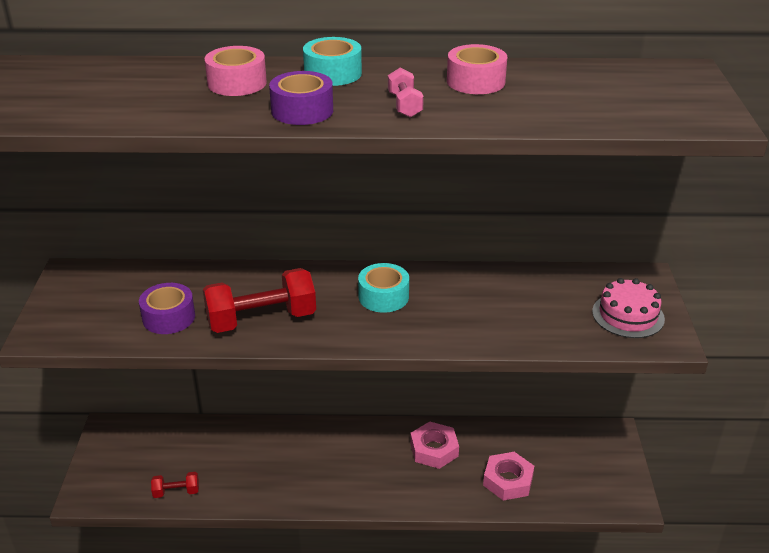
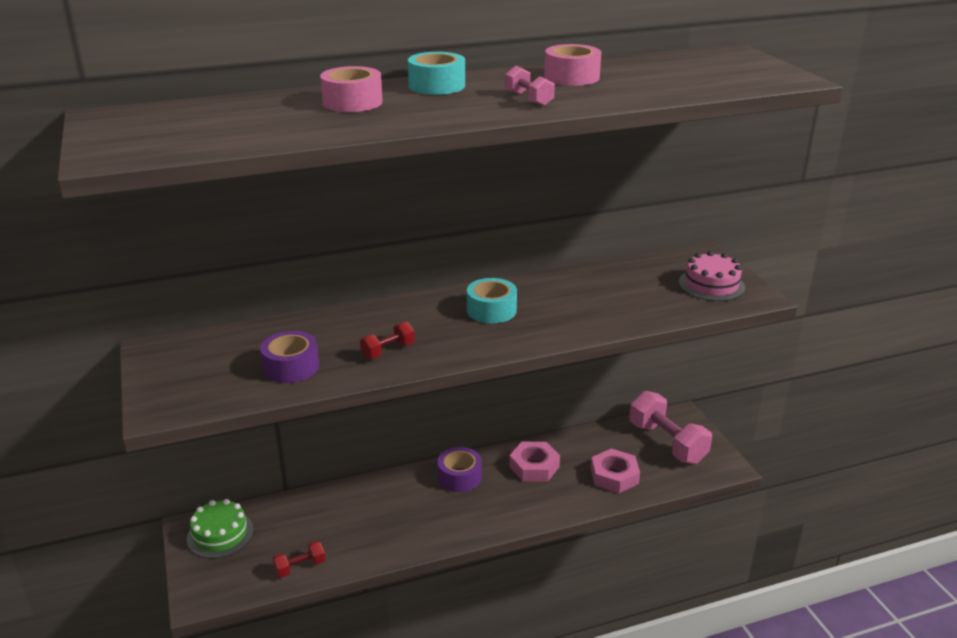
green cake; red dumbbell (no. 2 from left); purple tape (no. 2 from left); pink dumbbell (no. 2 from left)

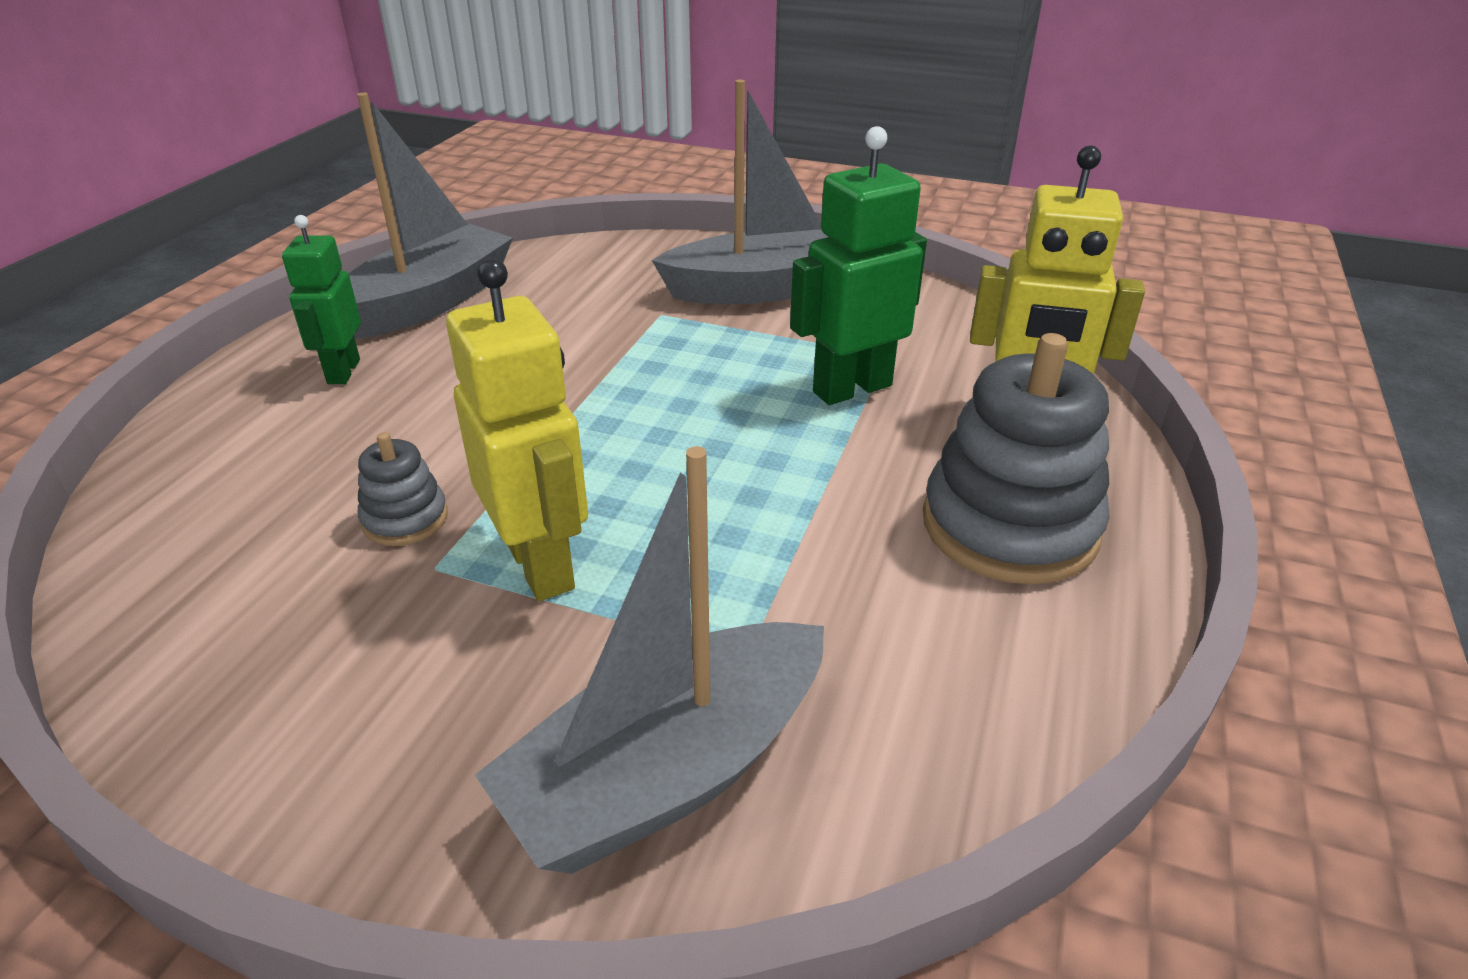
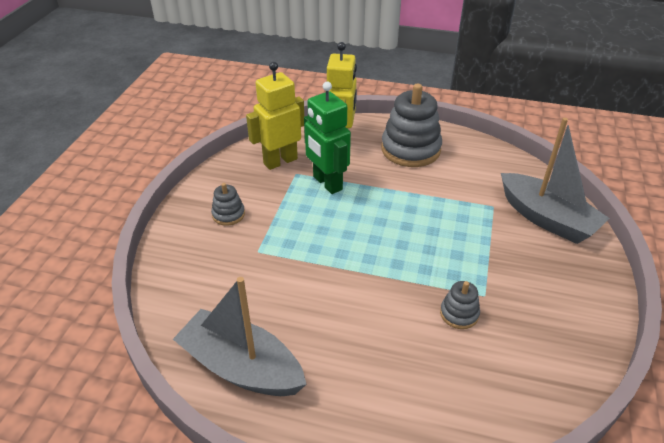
grey stacking toy (no. 1 from left); yellow robot (no. 1 from left); green robot (no. 1 from left in the first image)

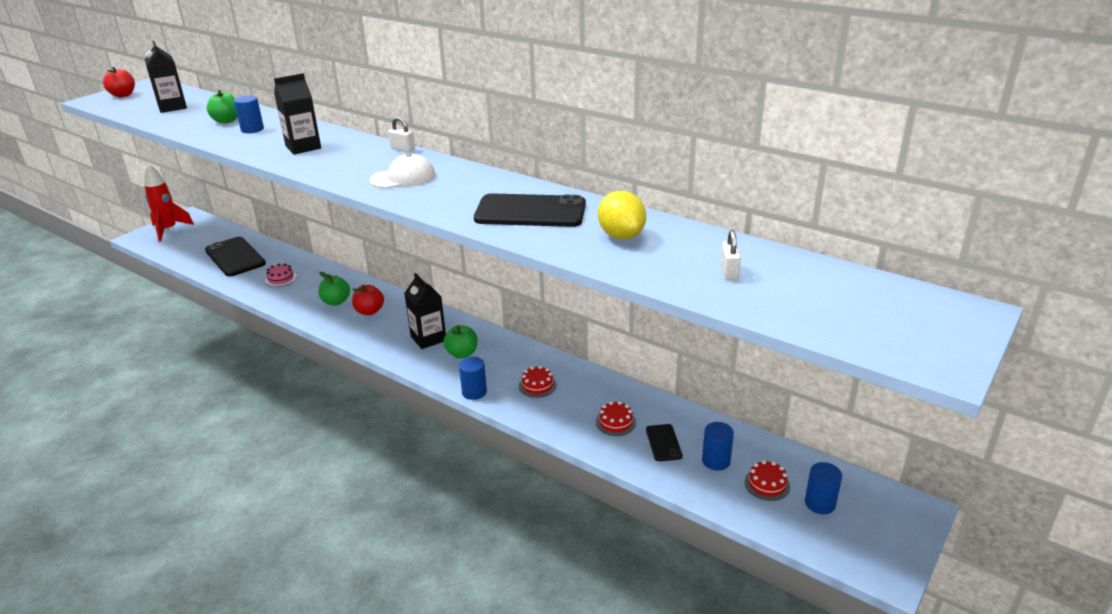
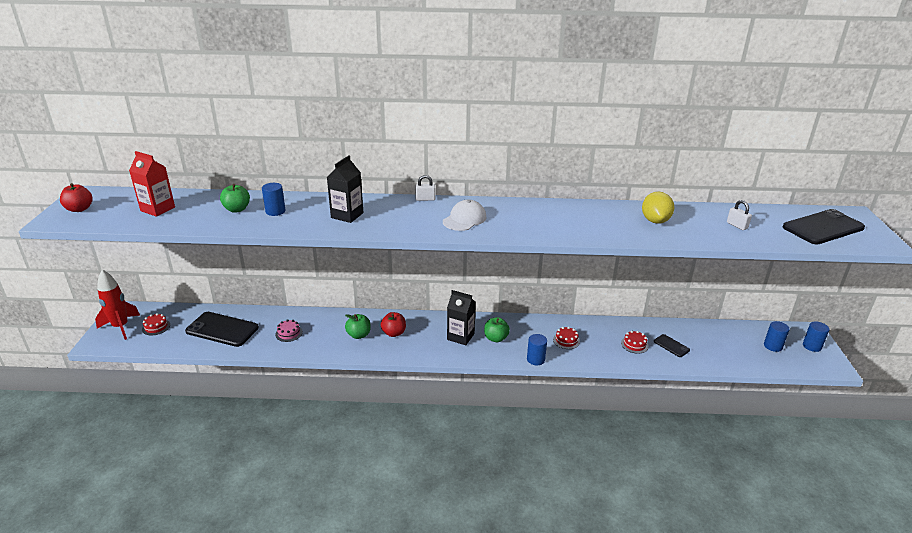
red carton; red cake (no. 1 from left); yellow lemon; black phone (no. 3 from left); blue cylinder (no. 4 from left)

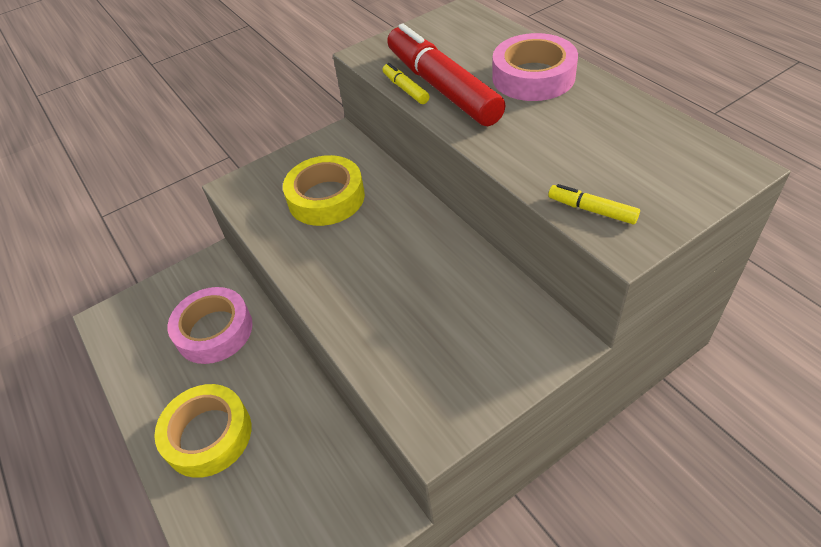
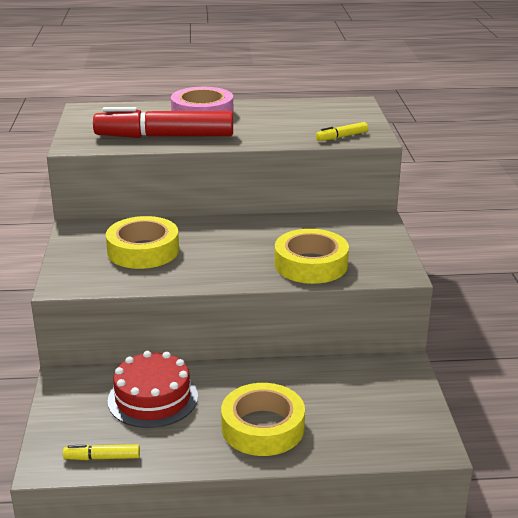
yellow marker (no. 1 from left); red cake; yellow tape (no. 3 from left)

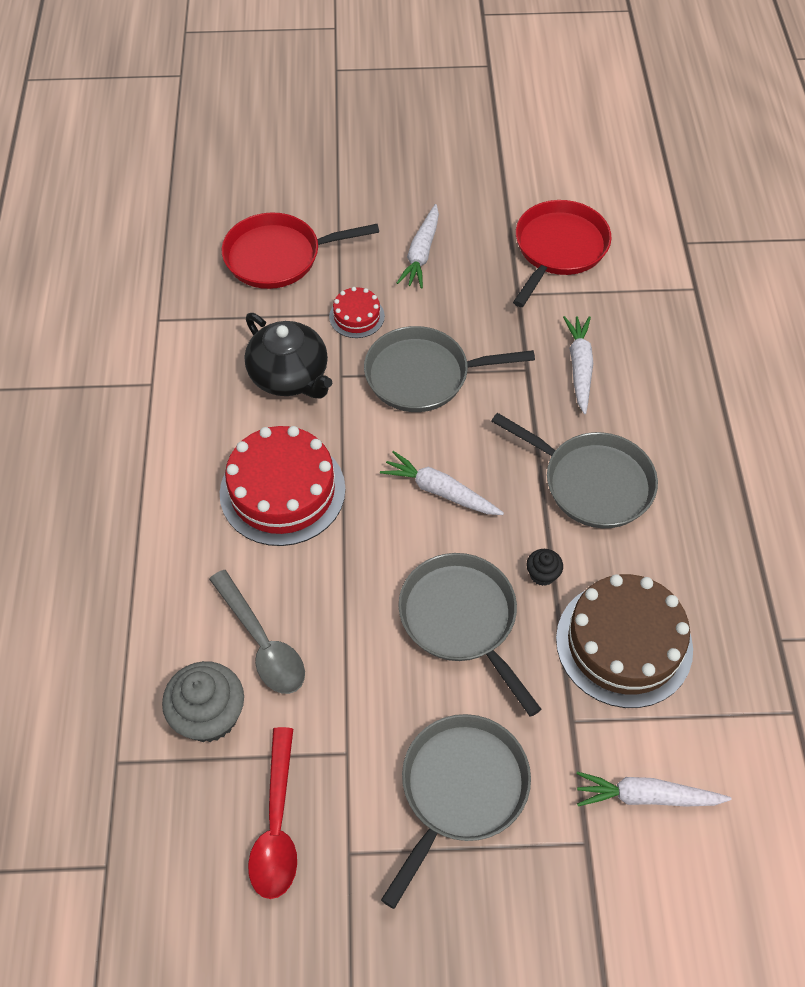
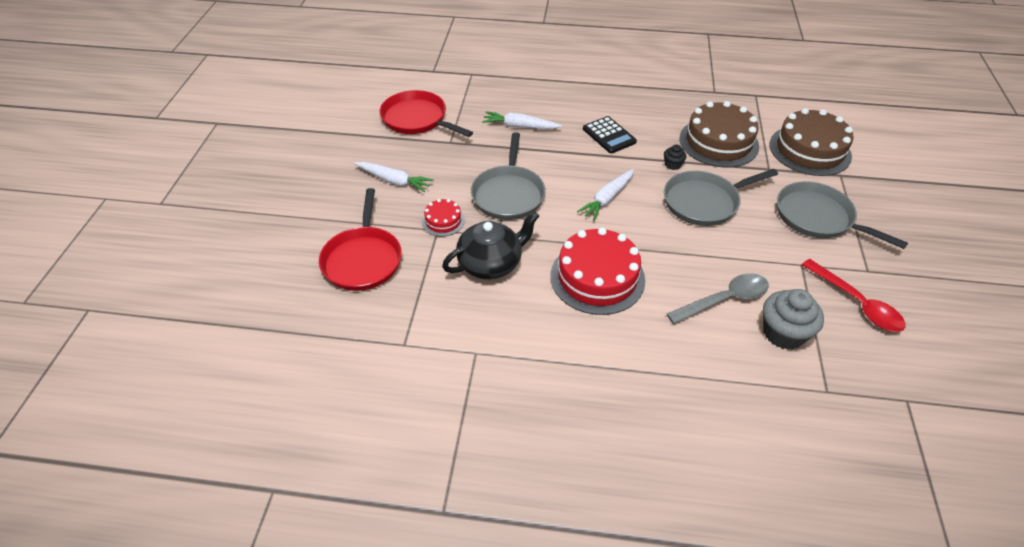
black calculator; brown cake (no. 2 from left); red spoon

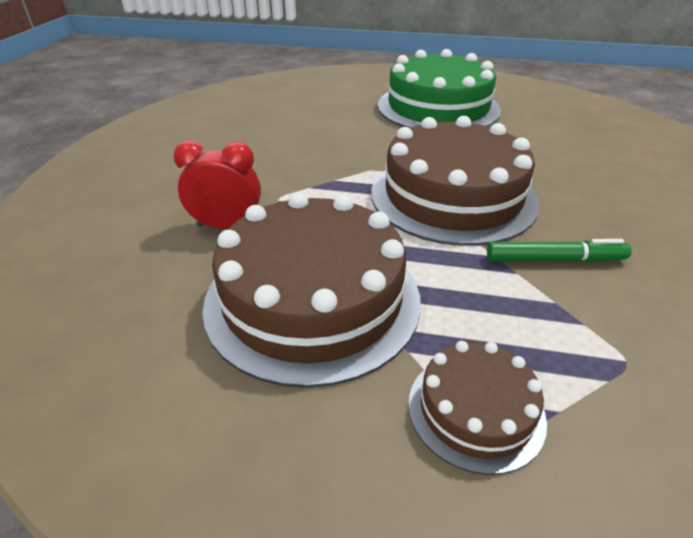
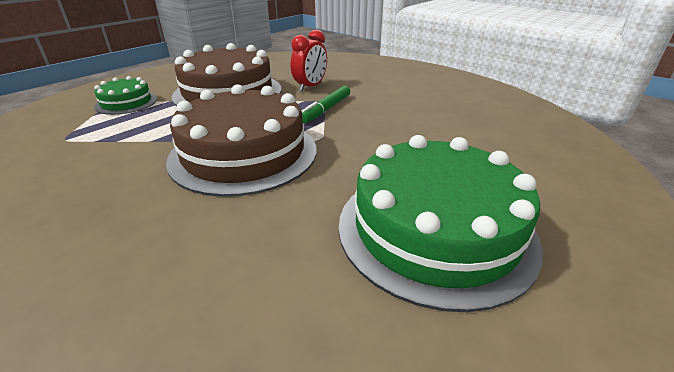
green cake (no. 1 from left); green marker

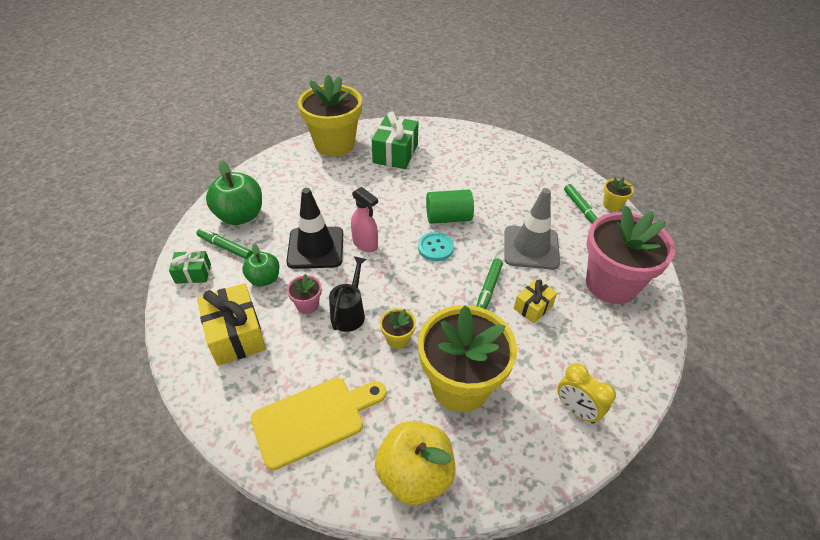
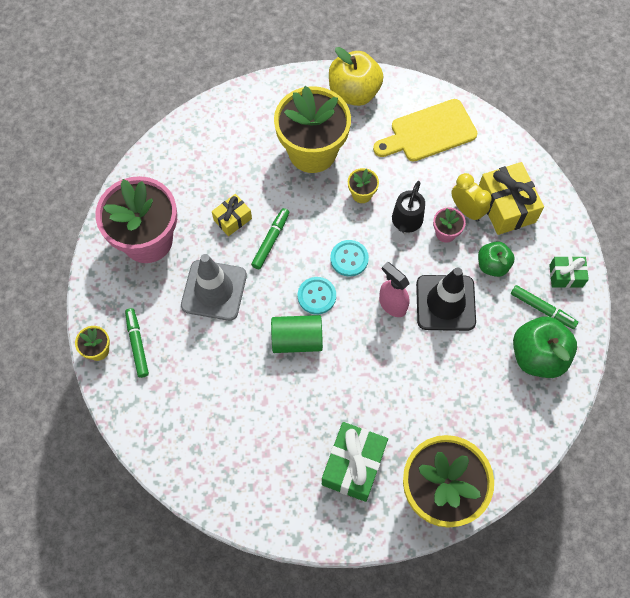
turquoise button (no. 2 from left); yellow clock

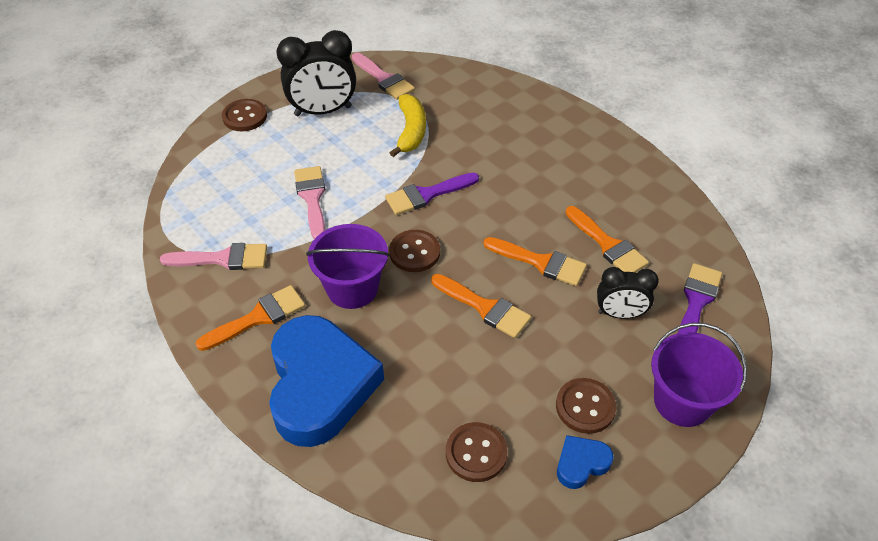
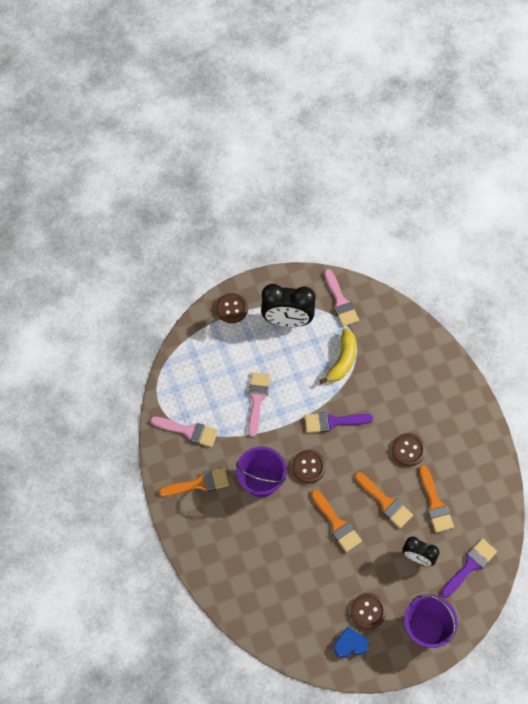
brown button (no. 4 from left); blue heart (no. 1 from left in the first image)

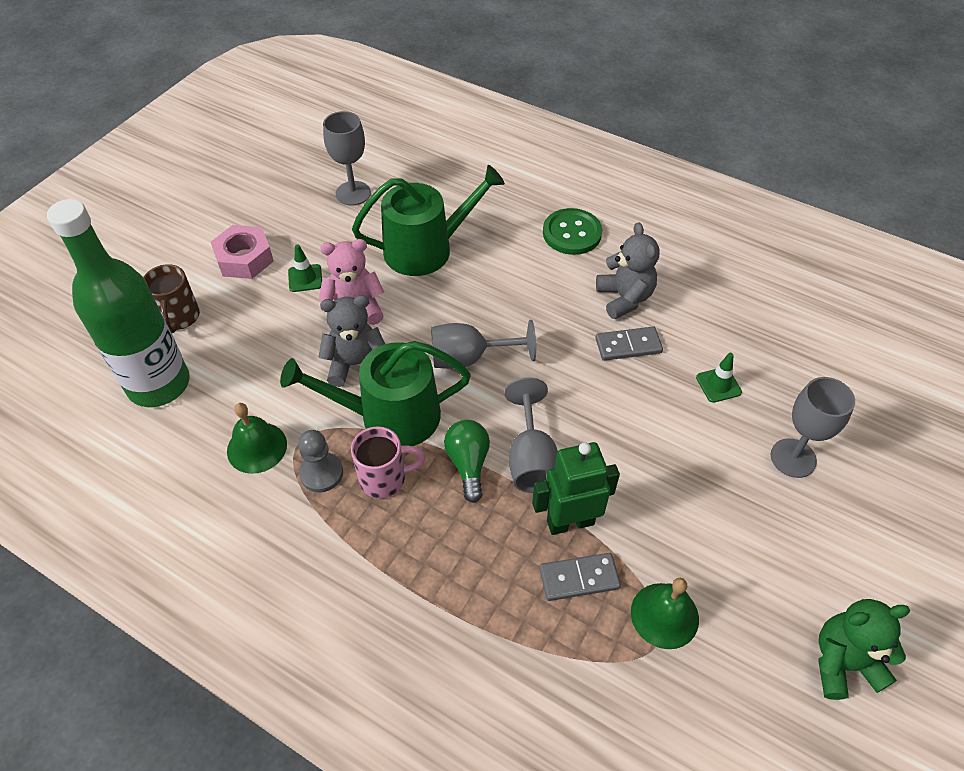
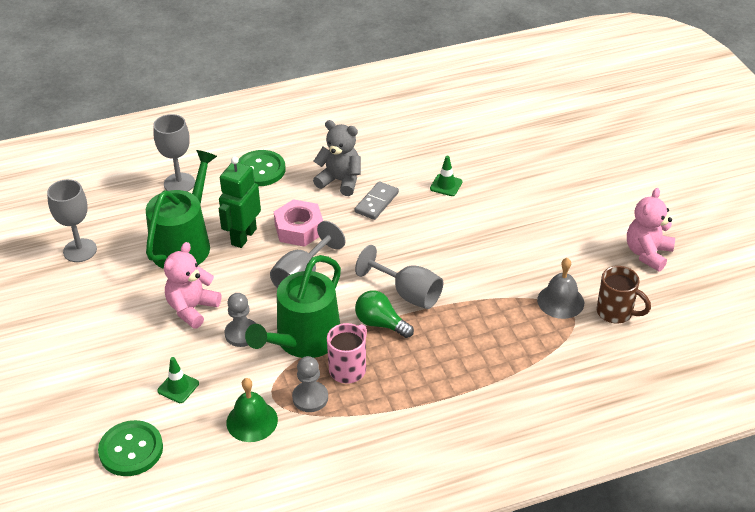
green button (no. 1 from left); grey goblet (no. 2 from left); green traffic cone (no. 1 from left); green robot; grey pawn (no. 1 from left); pink nut; grey bell; brown mug; pink teddy bear (no. 2 from left); grey domino (no. 1 from left in the first image)

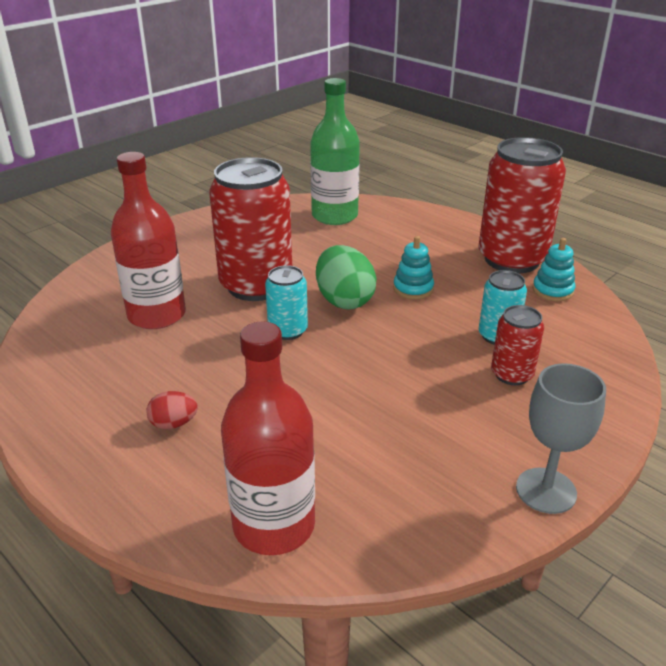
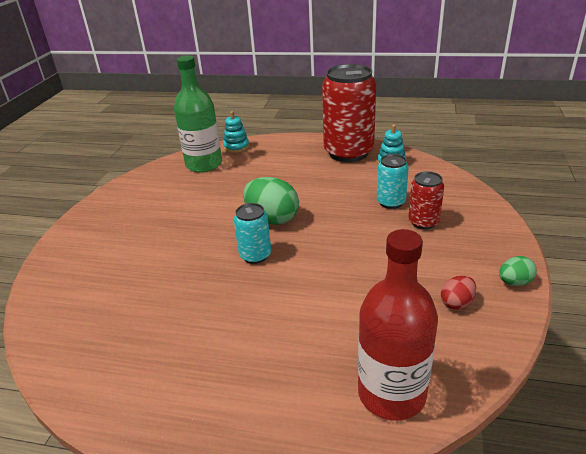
turquoise stacking toy (no. 1 from left); red egg; green egg (no. 2 from left); red bottle (no. 1 from left in the first image); red can (no. 1 from left in the first image)

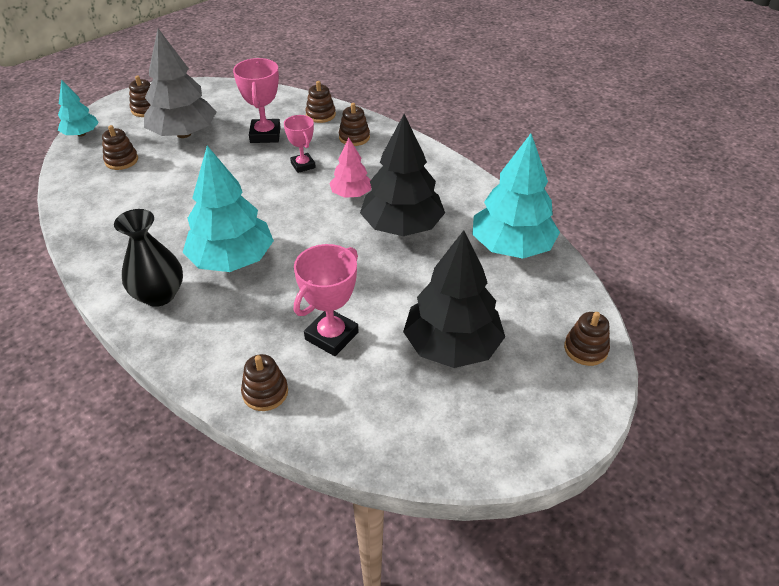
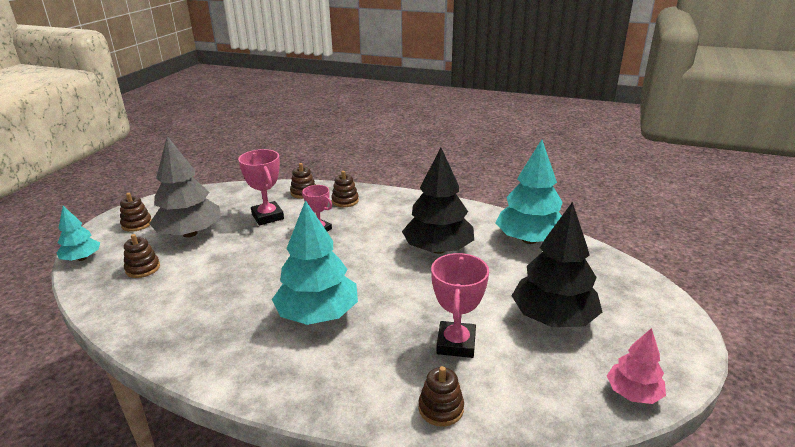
pink tree; black vase; brown stacking toy (no. 6 from left in the first image)

